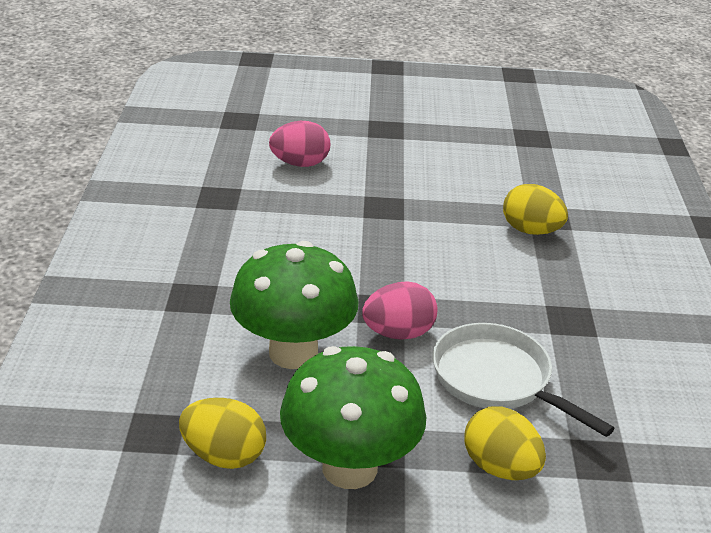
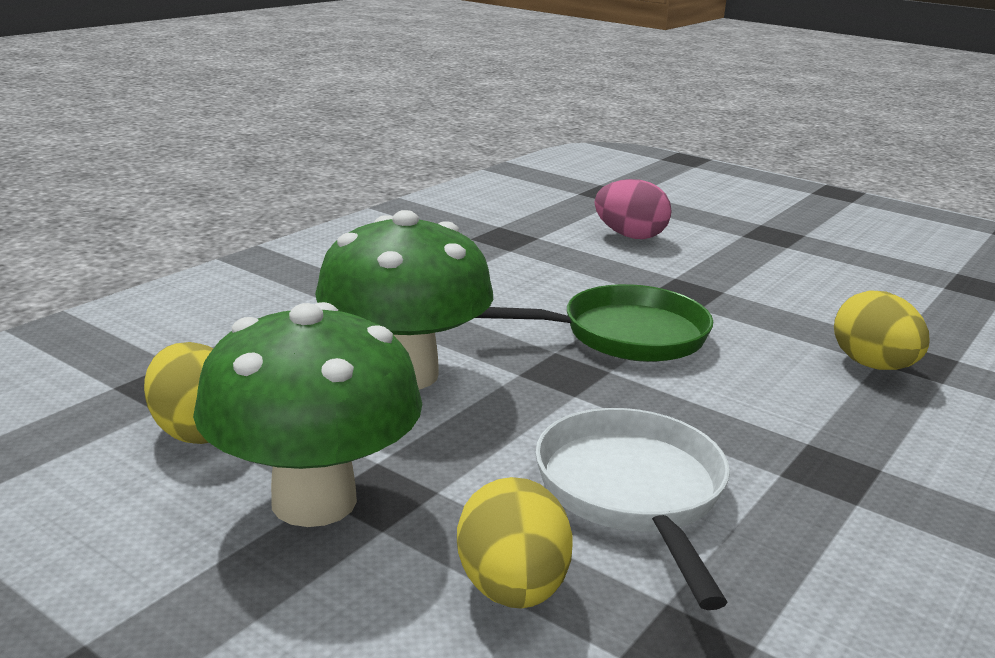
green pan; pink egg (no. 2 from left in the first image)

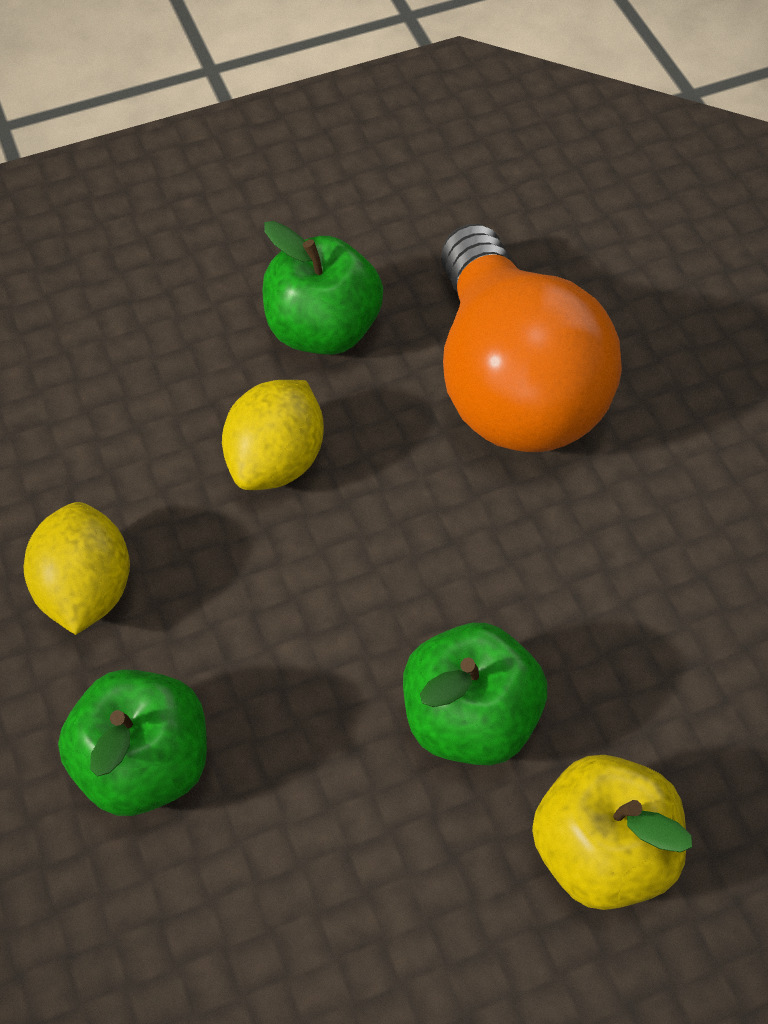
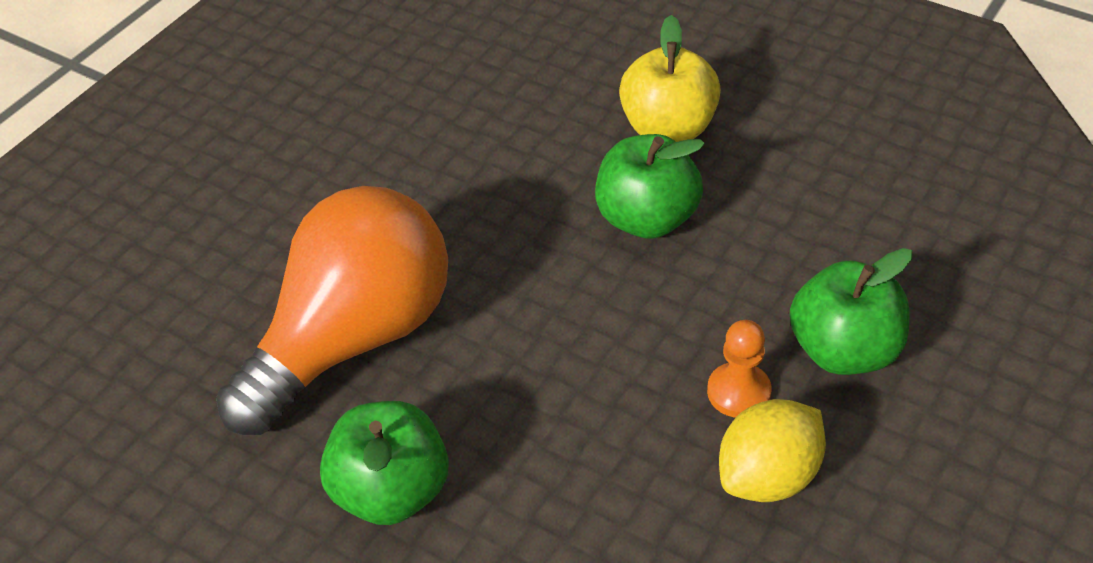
orange pawn; yellow lemon (no. 2 from left in the first image)

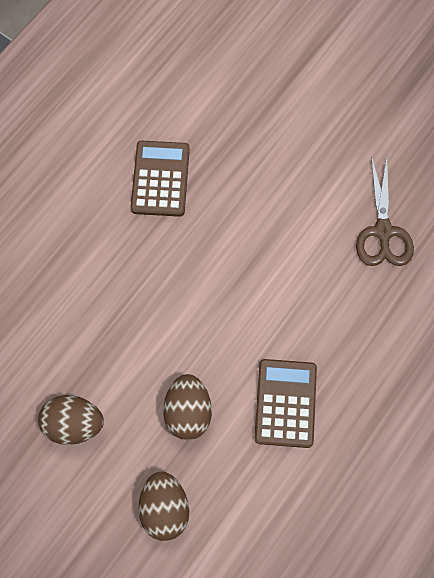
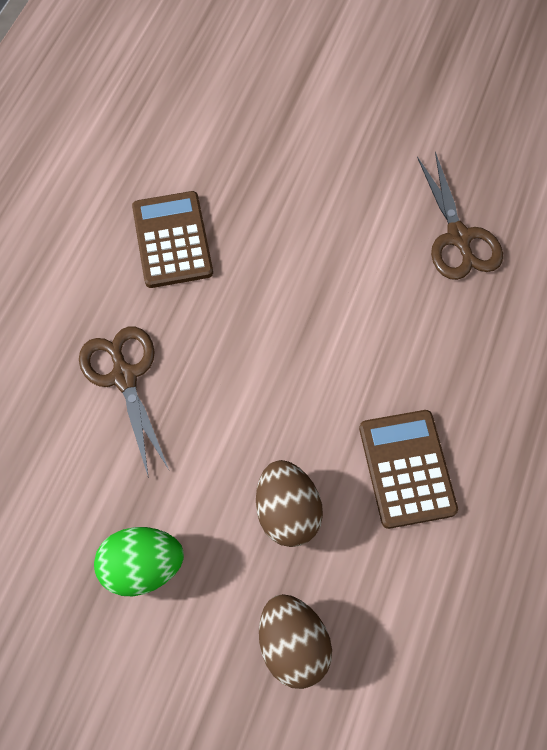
brown scissors (no. 1 from left); green egg

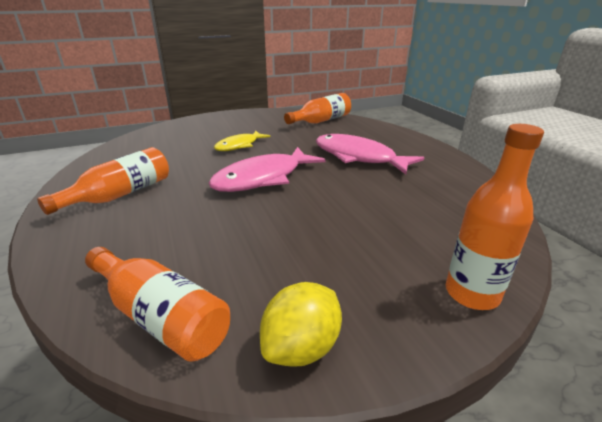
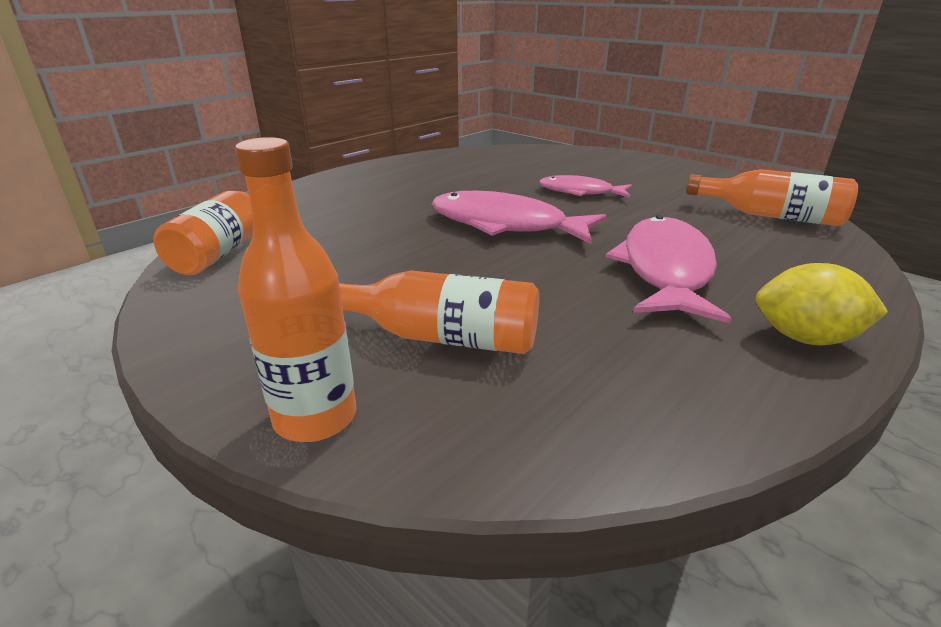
orange bottle (no. 3 from left); pink fish (no. 2 from left); yellow lemon

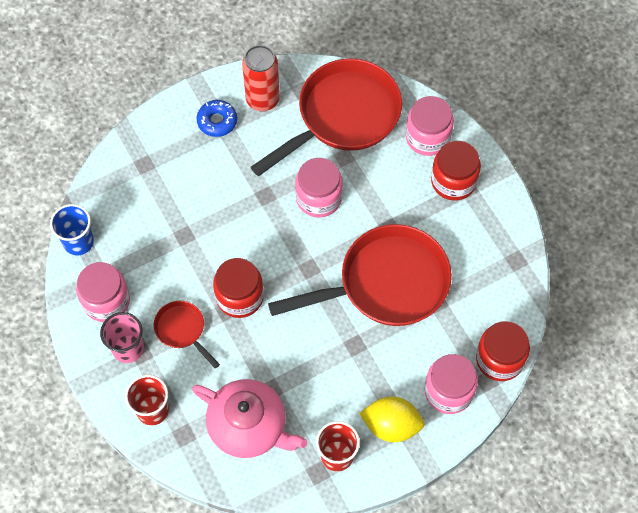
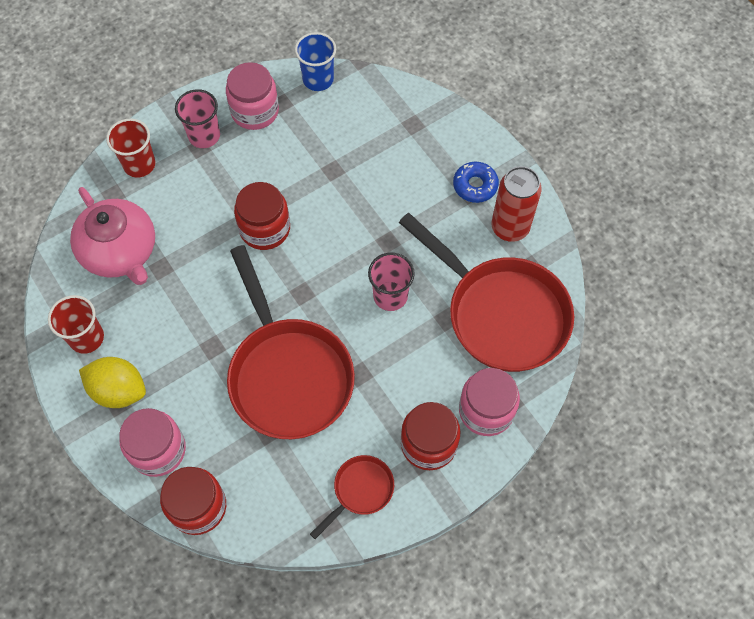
pink teapot; yellow lemon; red pan (no. 2 from left); pink cup (no. 2 from left)

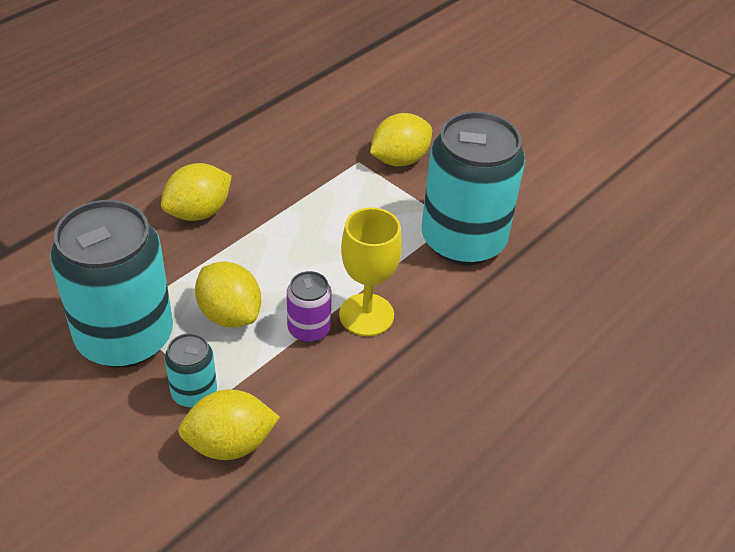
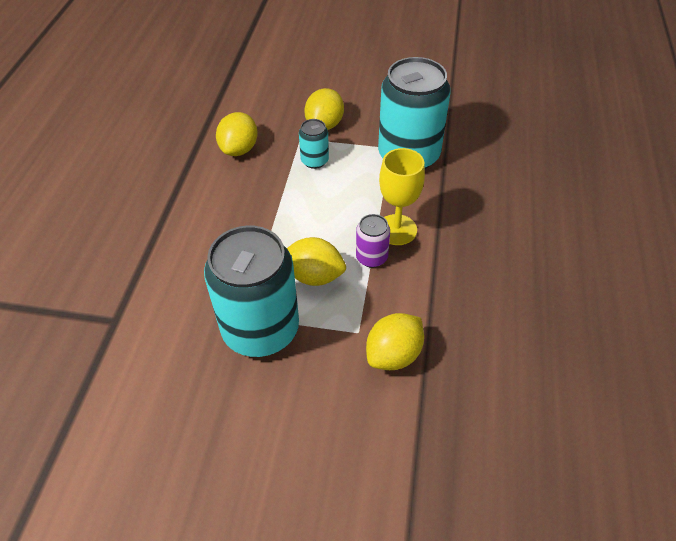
yellow lemon (no. 1 from left); turquoise can (no. 2 from left)

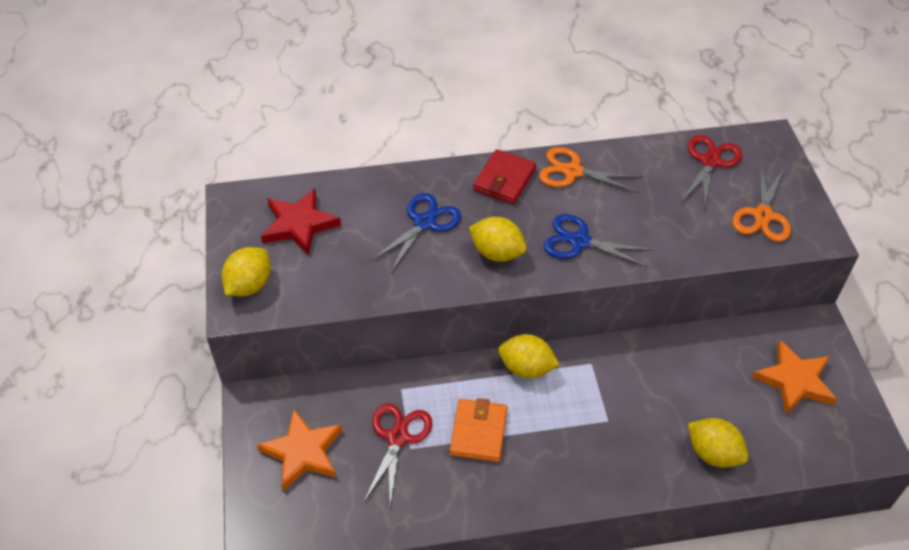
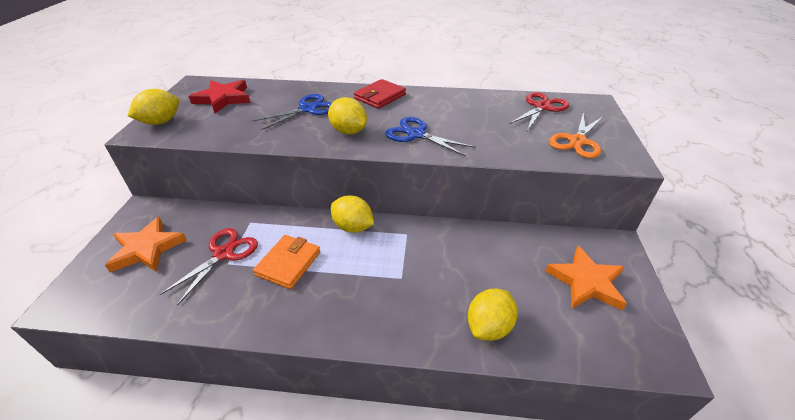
yellow lemon (no. 4 from left); orange scissors (no. 1 from left in the first image)

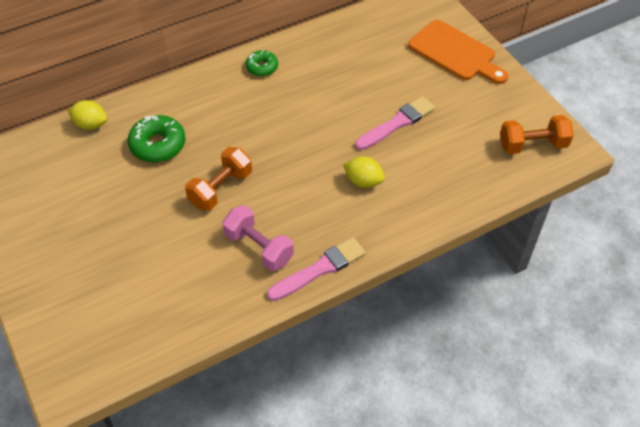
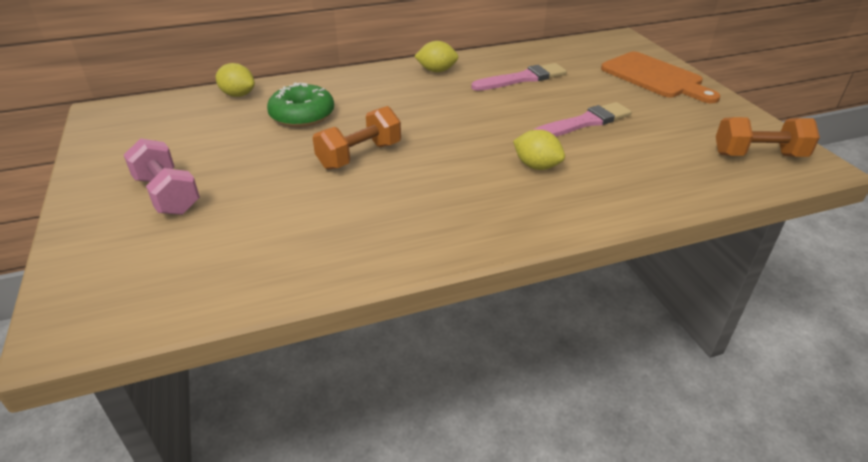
pink dumbbell; yellow lemon (no. 2 from left); pink brush (no. 1 from left)

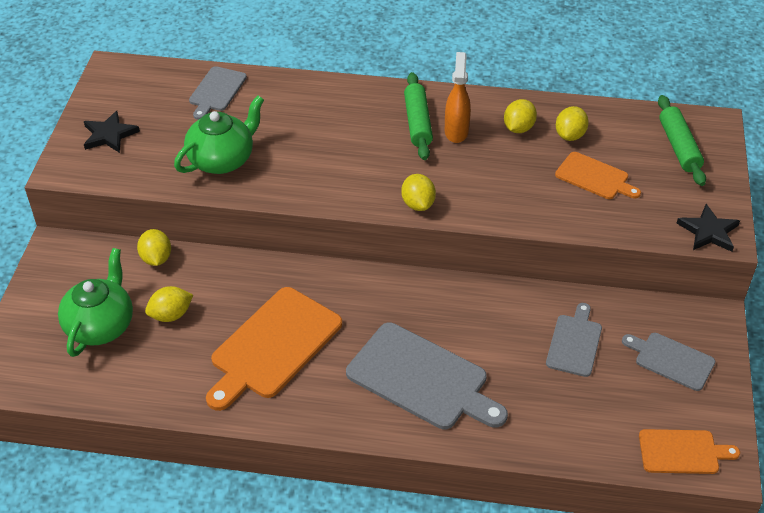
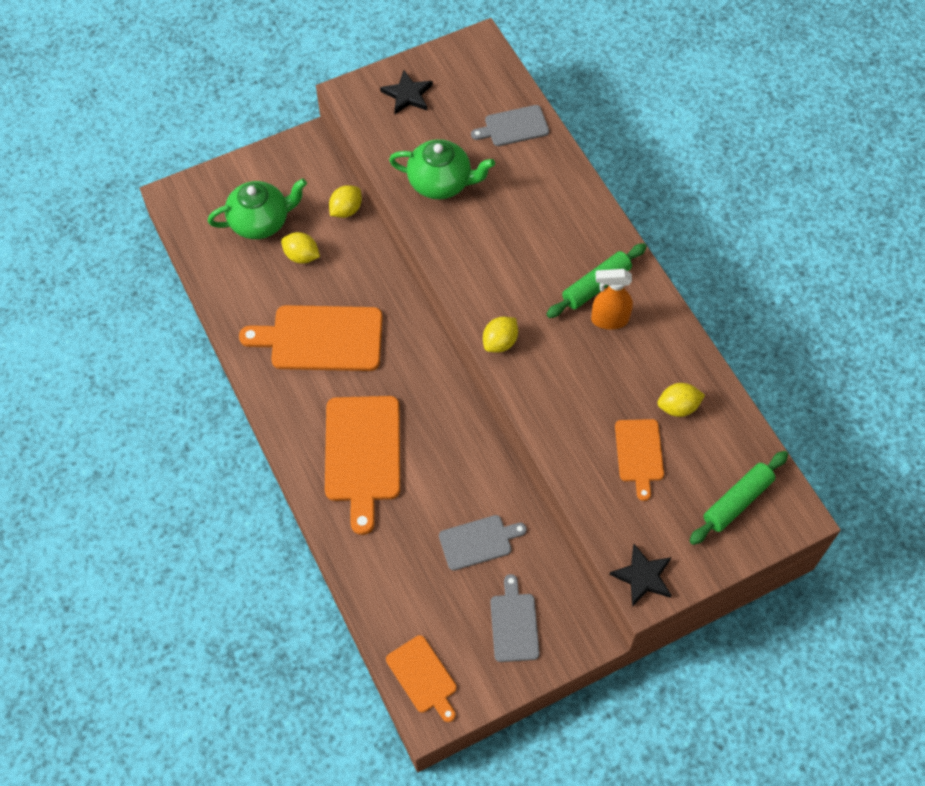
orange cutting board (no. 2 from left); orange spray bottle; yellow lemon (no. 4 from left in the first image)

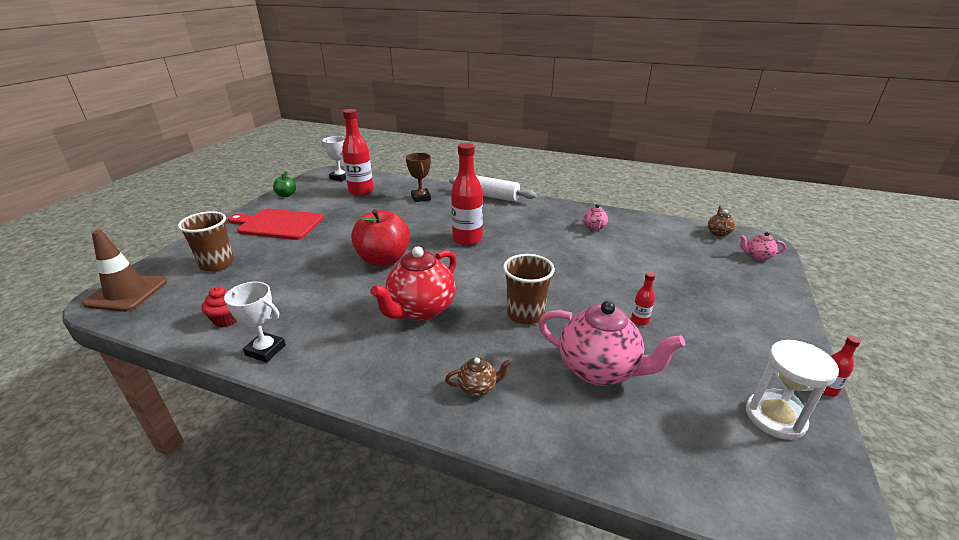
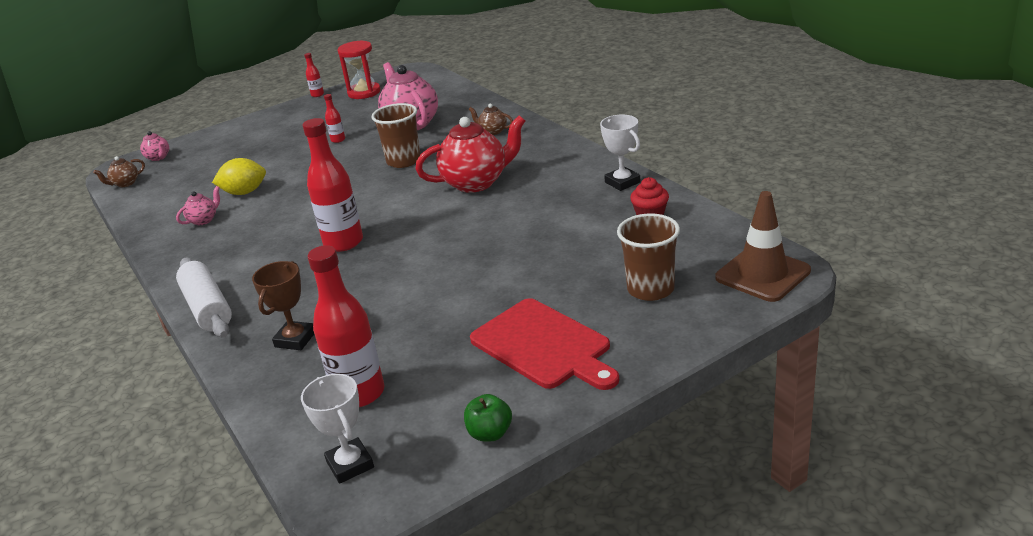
yellow lemon; red hourglass; red apple

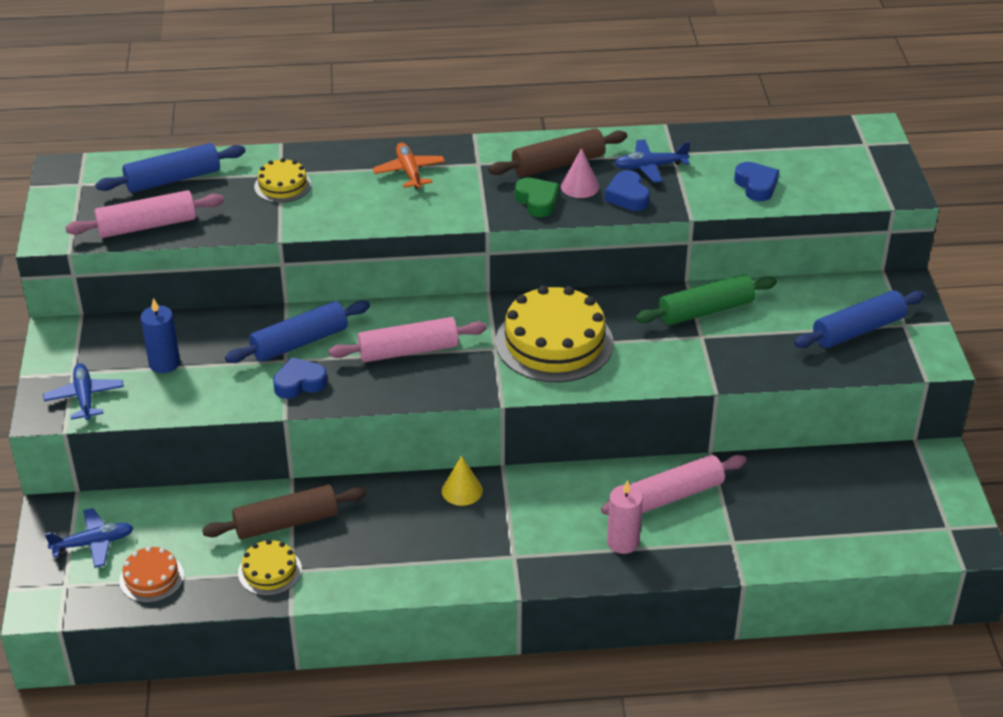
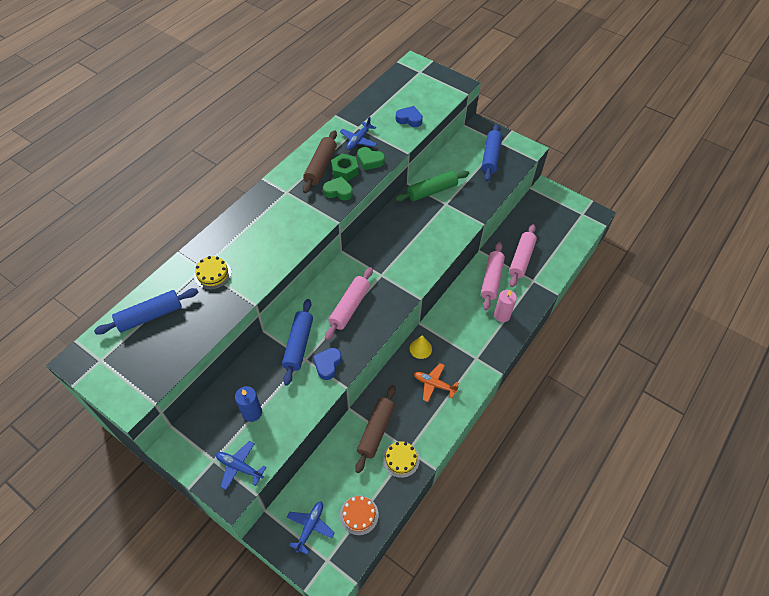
blue rolling pin (no. 1 from left); green nut; green heart (no. 2 from left); green rolling pin; orange plane; pink rolling pin (no. 3 from left); yellow cake (no. 3 from left in the first image)

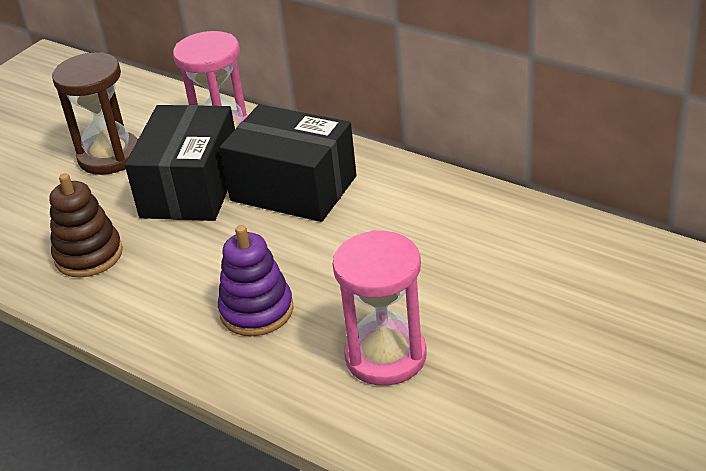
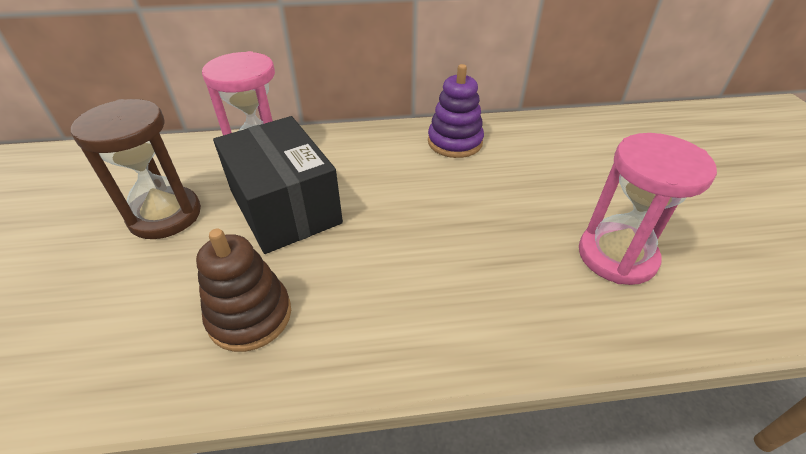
purple stacking toy; black box (no. 2 from left in the first image)

